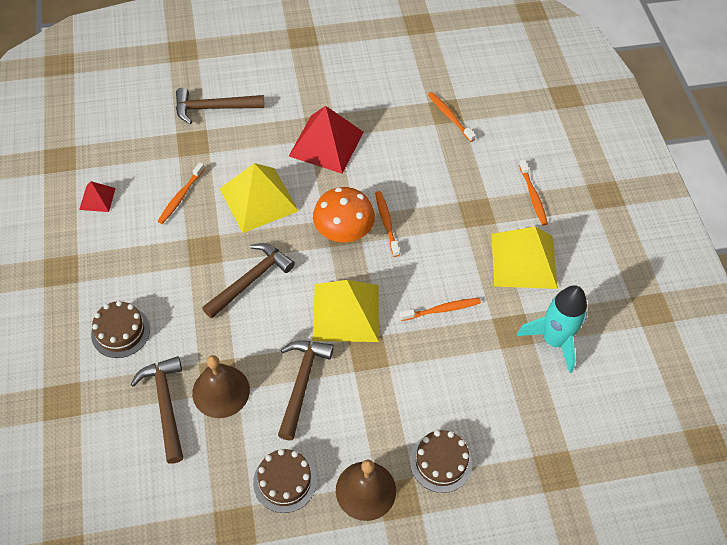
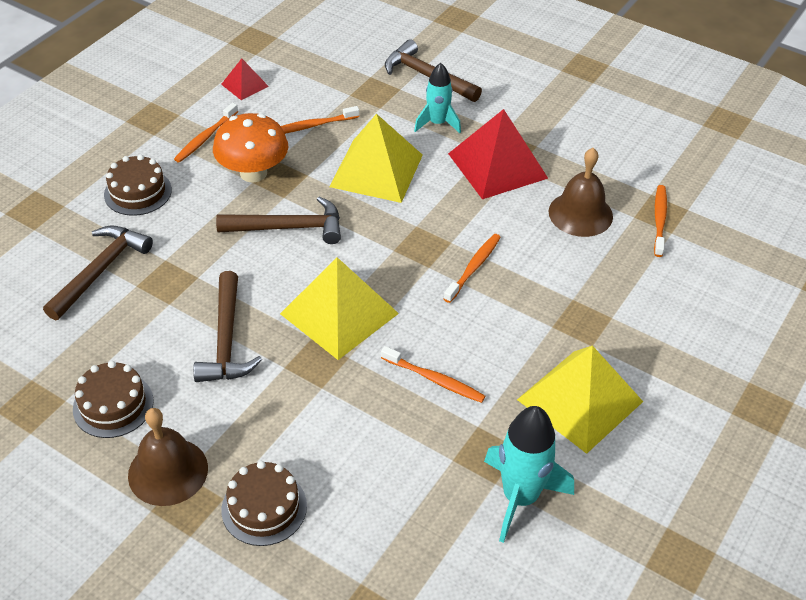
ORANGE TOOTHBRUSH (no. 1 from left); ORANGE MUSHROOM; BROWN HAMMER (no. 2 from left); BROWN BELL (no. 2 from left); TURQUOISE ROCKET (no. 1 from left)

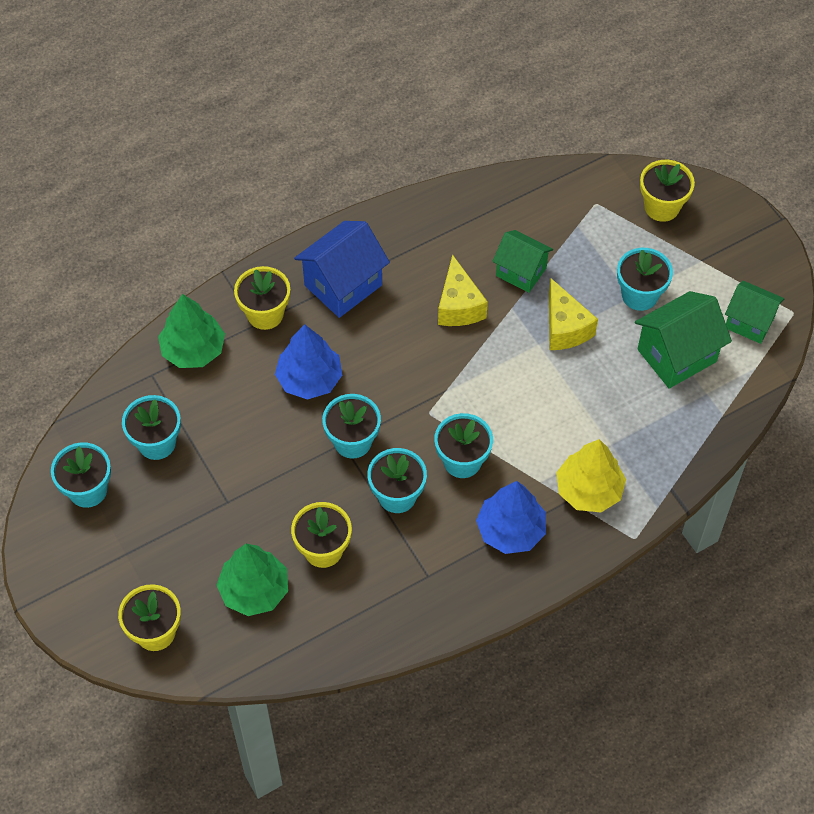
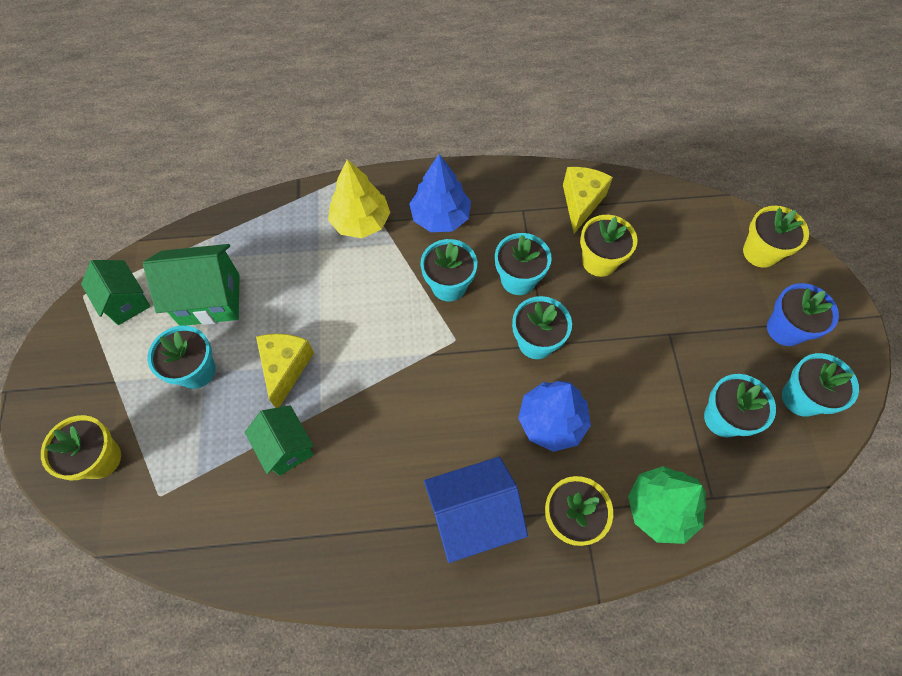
YELLOW CHEESE (no. 2 from left); GREEN TREE (no. 2 from left in the first image); BLUE FLOWER POT

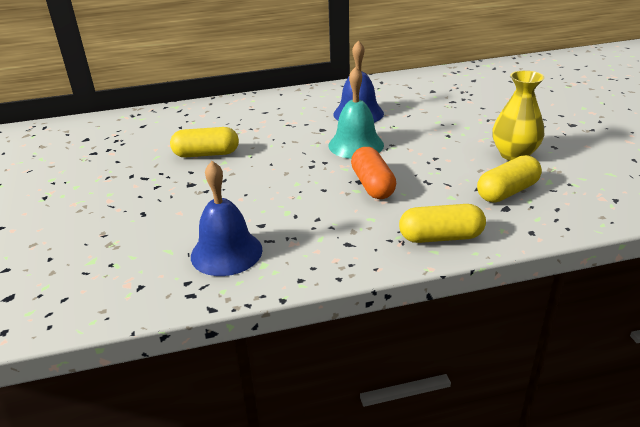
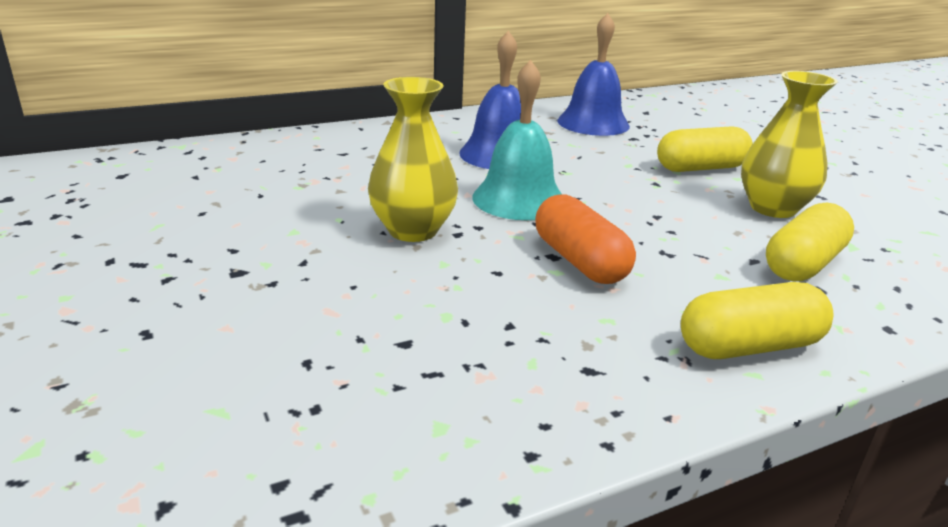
YELLOW CAPSULE (no. 1 from left); BLUE BELL (no. 2 from left); YELLOW VASE (no. 1 from left)

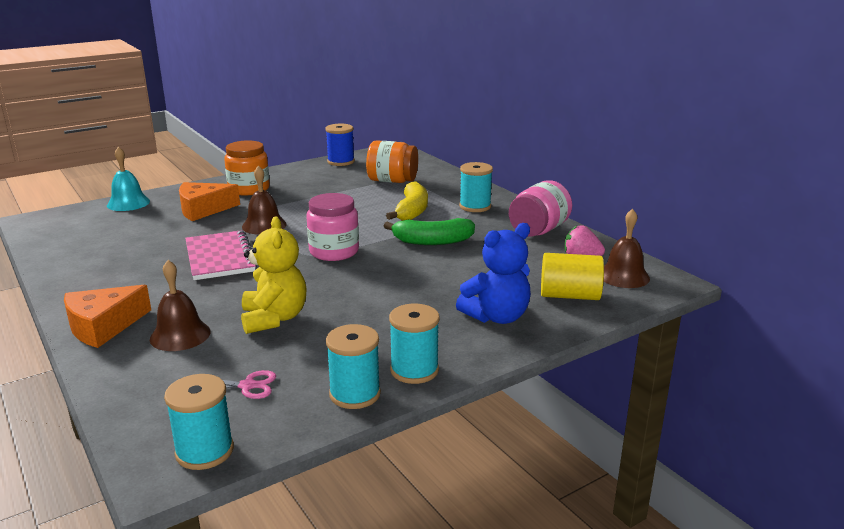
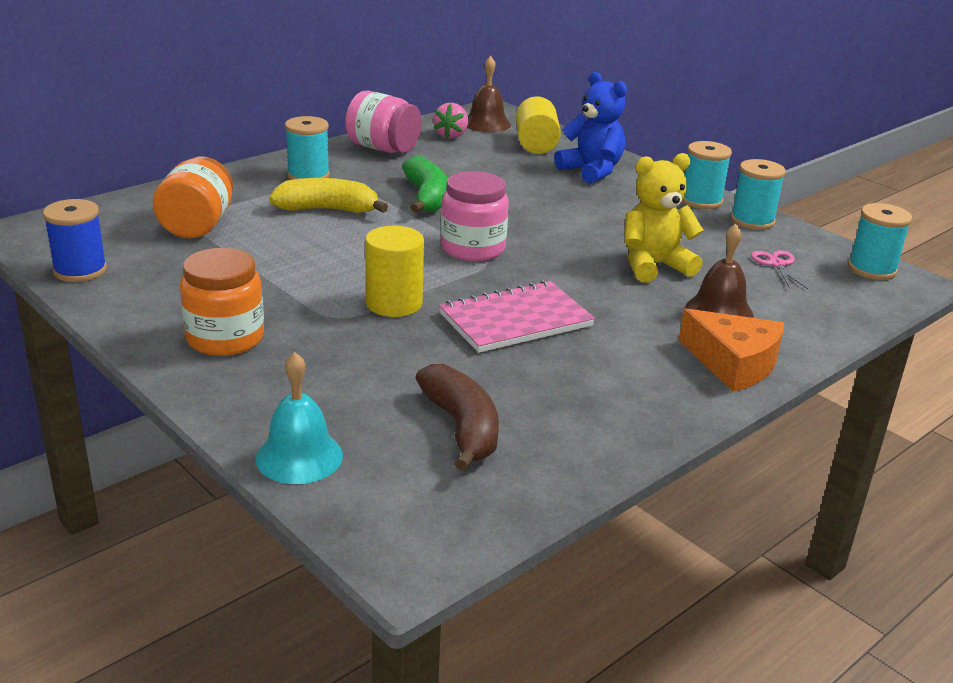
YELLOW CYLINDER (no. 1 from left); ORANGE CHEESE (no. 2 from left in the first image); BROWN BANANA

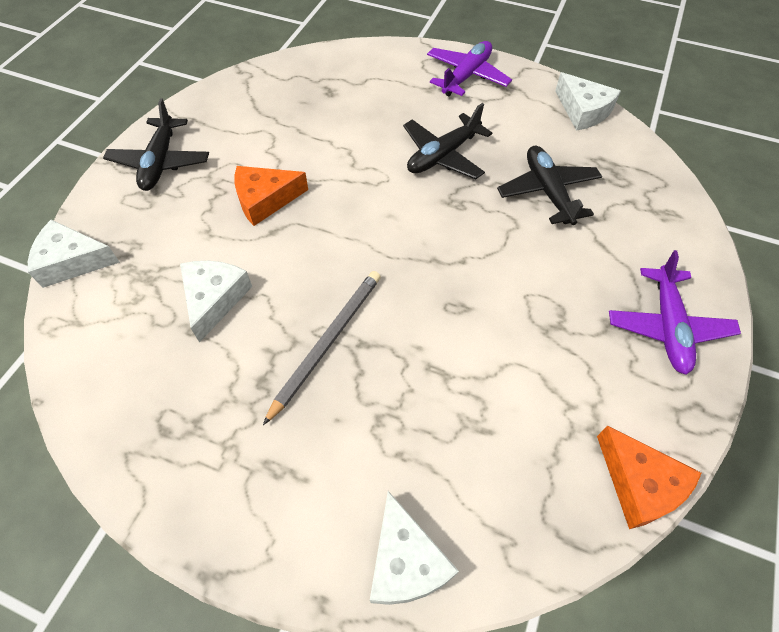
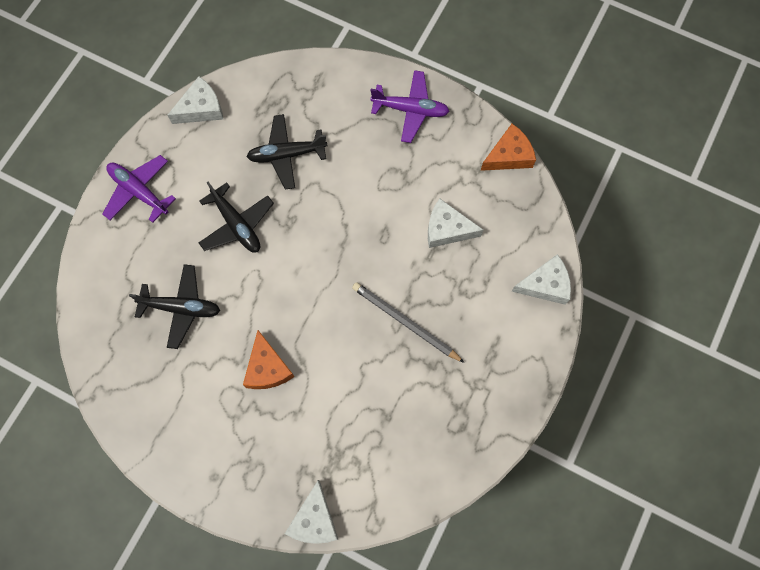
BLACK PLANE (no. 1 from left); WHITE CHEESE (no. 3 from left)

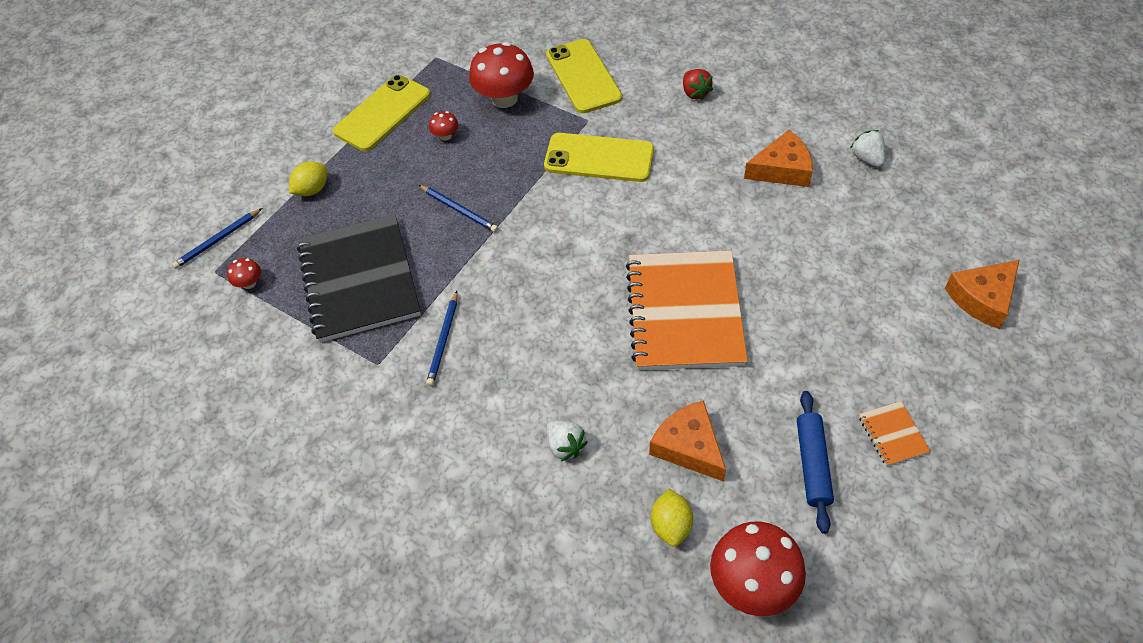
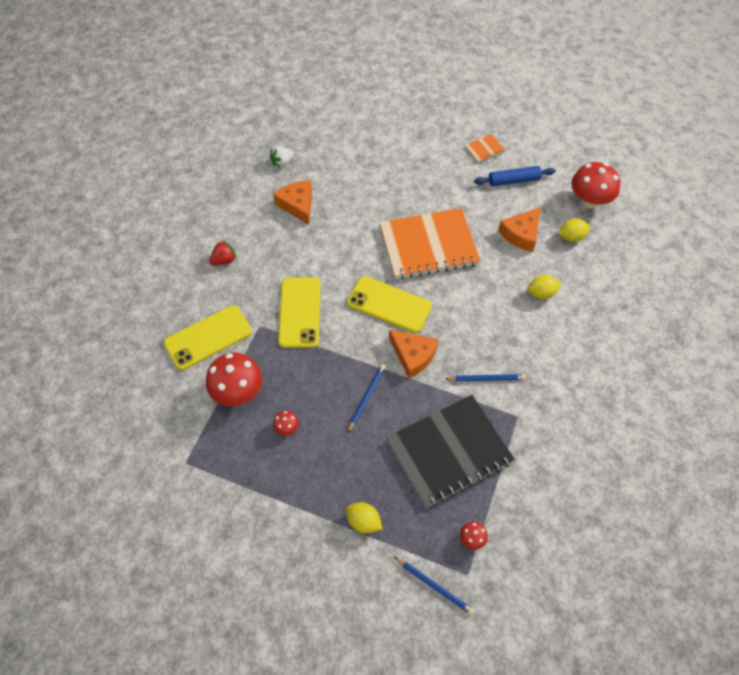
YELLOW PHONE (no. 3 from left); ORANGE CHEESE (no. 2 from left); YELLOW LEMON (no. 2 from left)

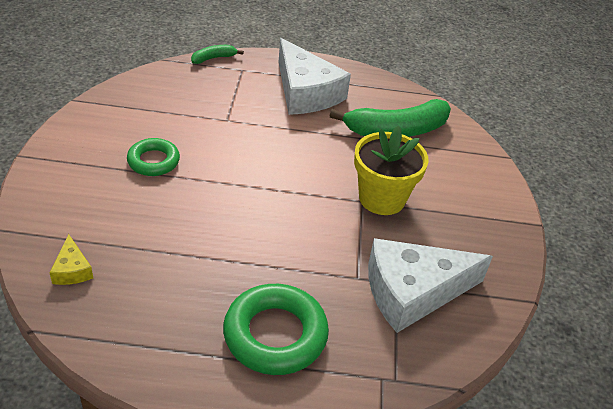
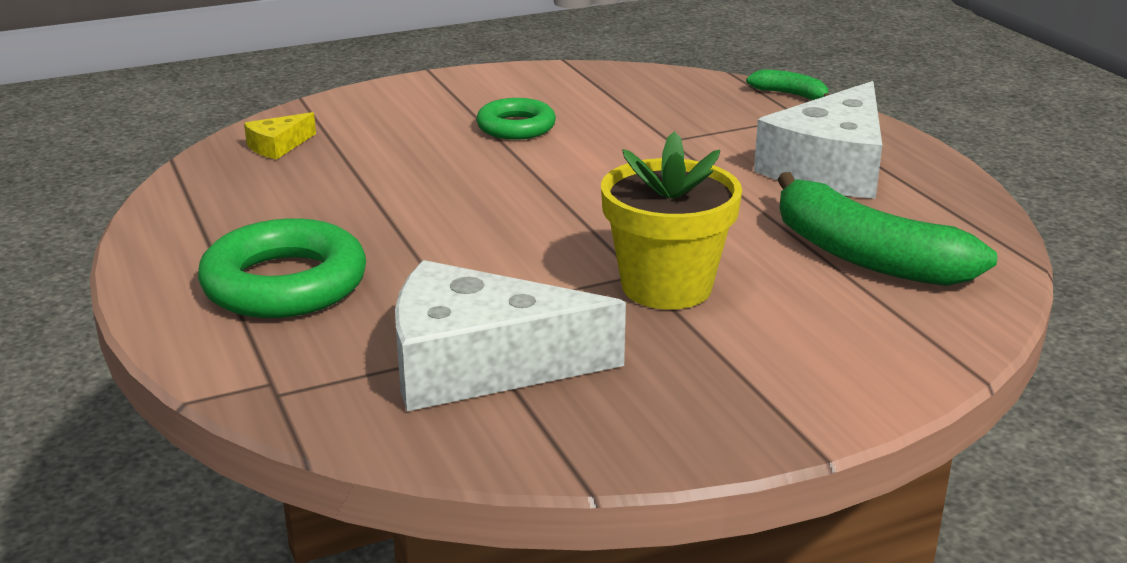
WHITE CHEESE (no. 1 from left)

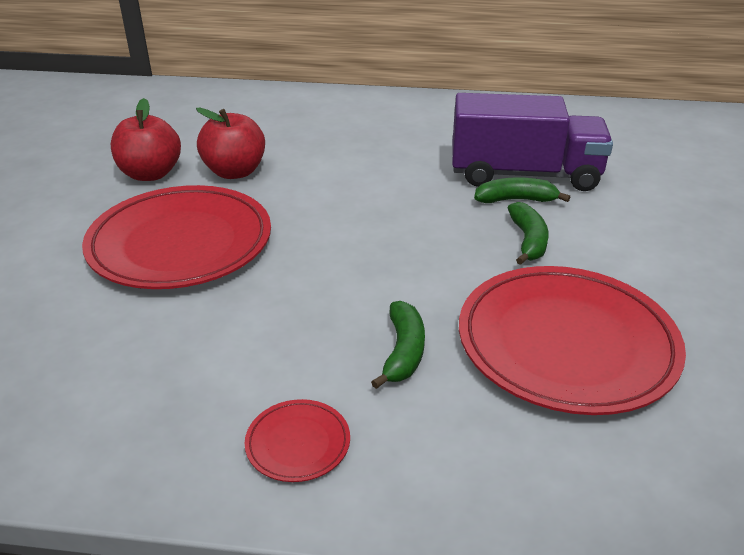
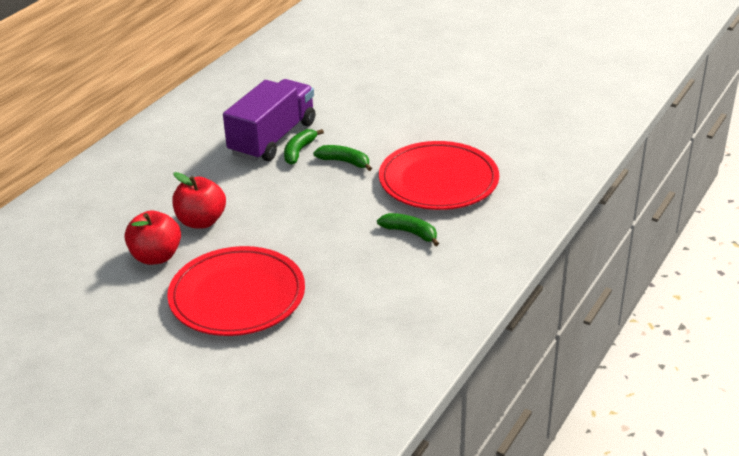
RED APPLE (no. 2 from left); RED PLATE (no. 2 from left in the first image)

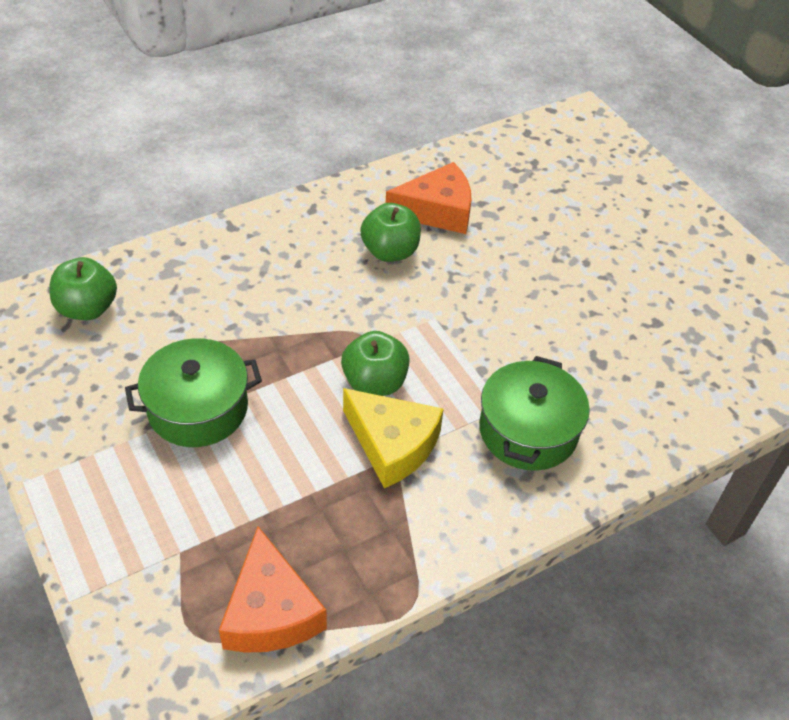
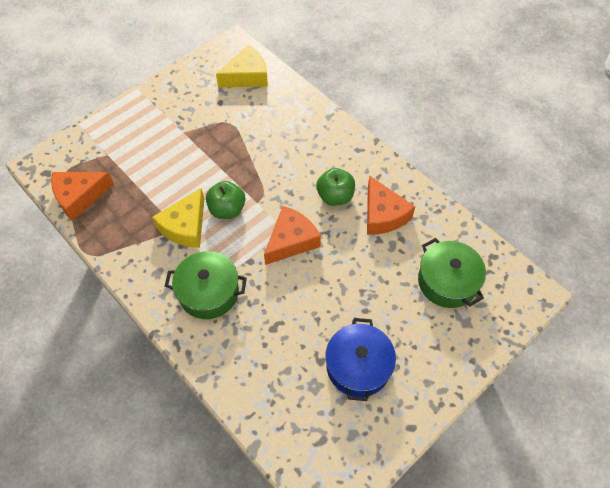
YELLOW CHEESE (no. 2 from left); GREEN POT (no. 2 from left); ORANGE CHEESE (no. 2 from left); BLUE POT

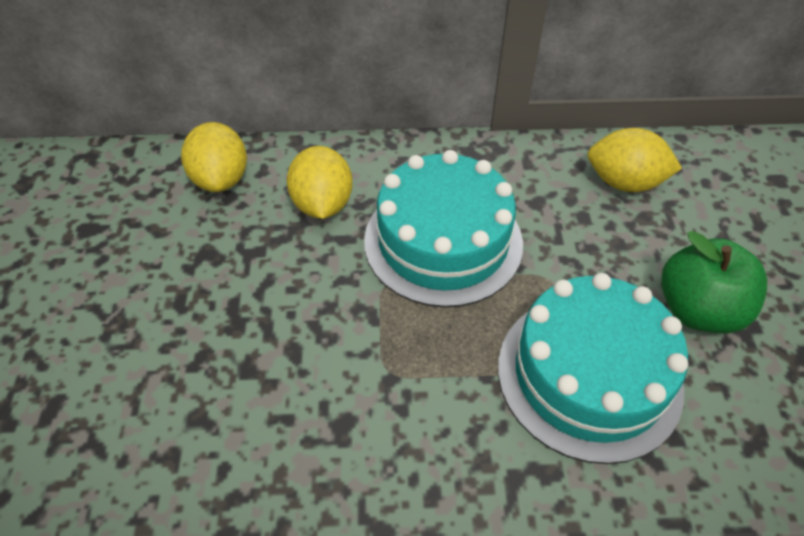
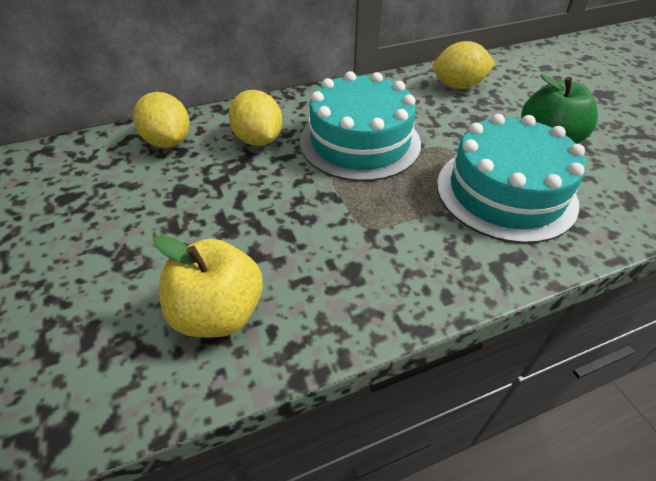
YELLOW APPLE

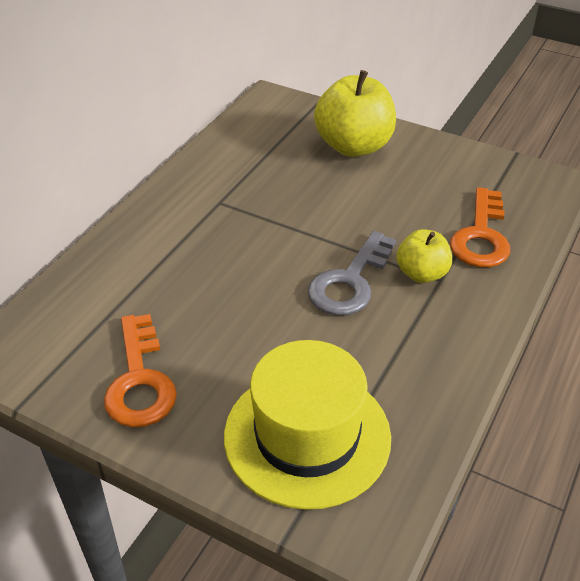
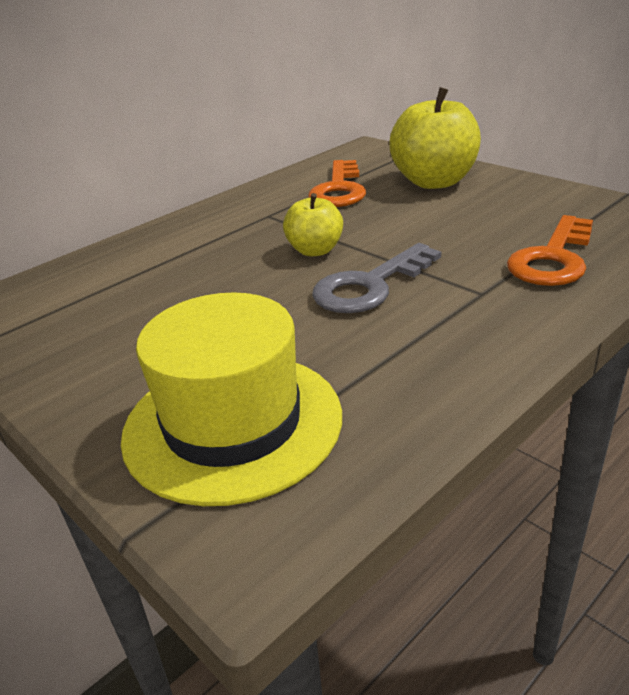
YELLOW APPLE (no. 1 from left); ORANGE KEY (no. 1 from left)

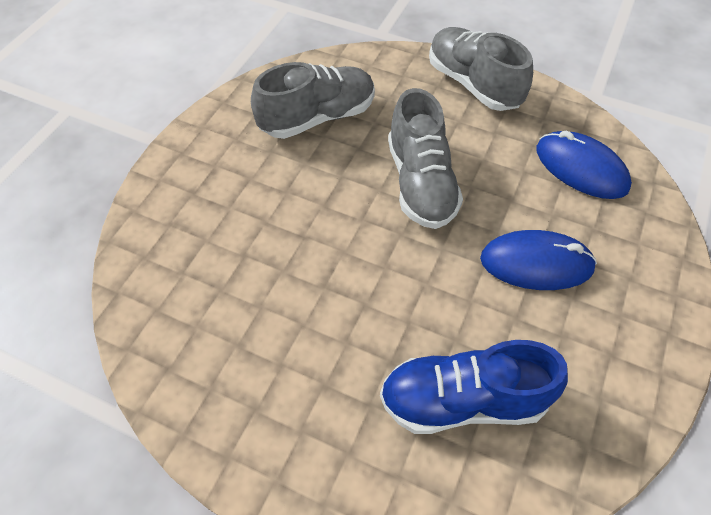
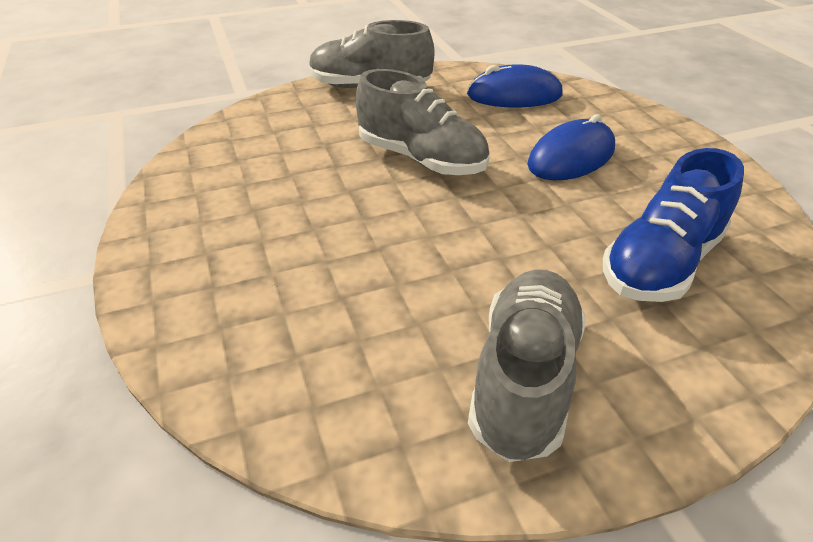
GREY SHOE (no. 3 from left)

